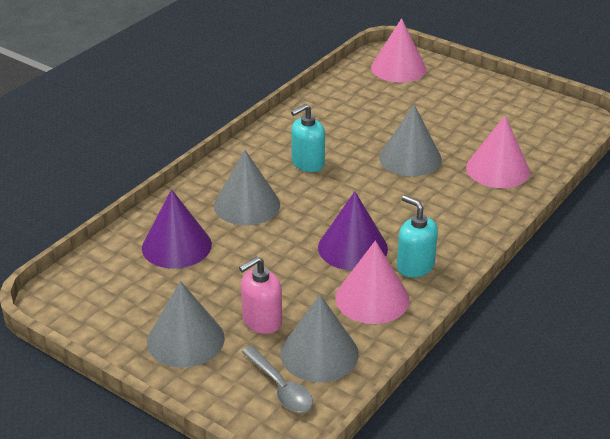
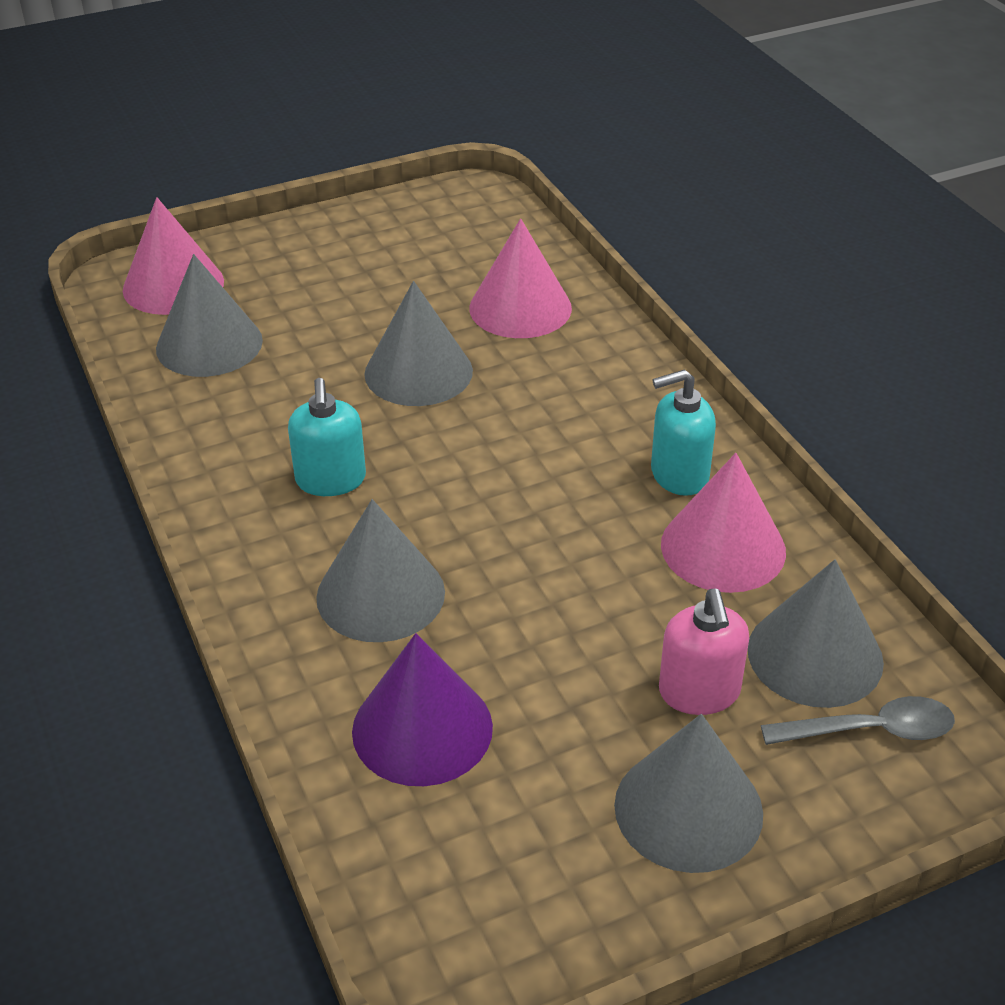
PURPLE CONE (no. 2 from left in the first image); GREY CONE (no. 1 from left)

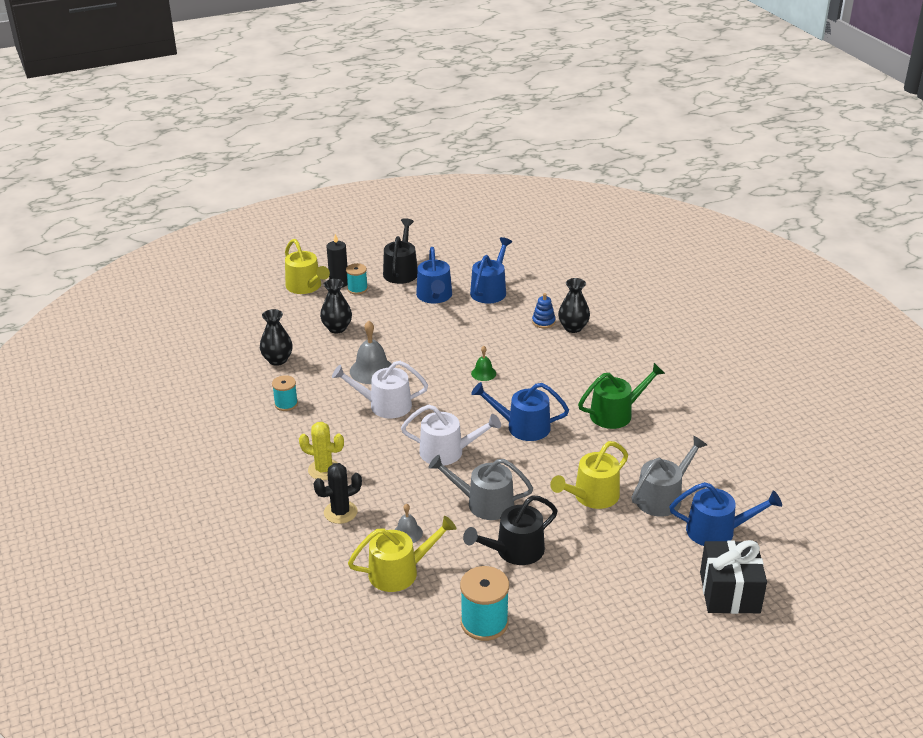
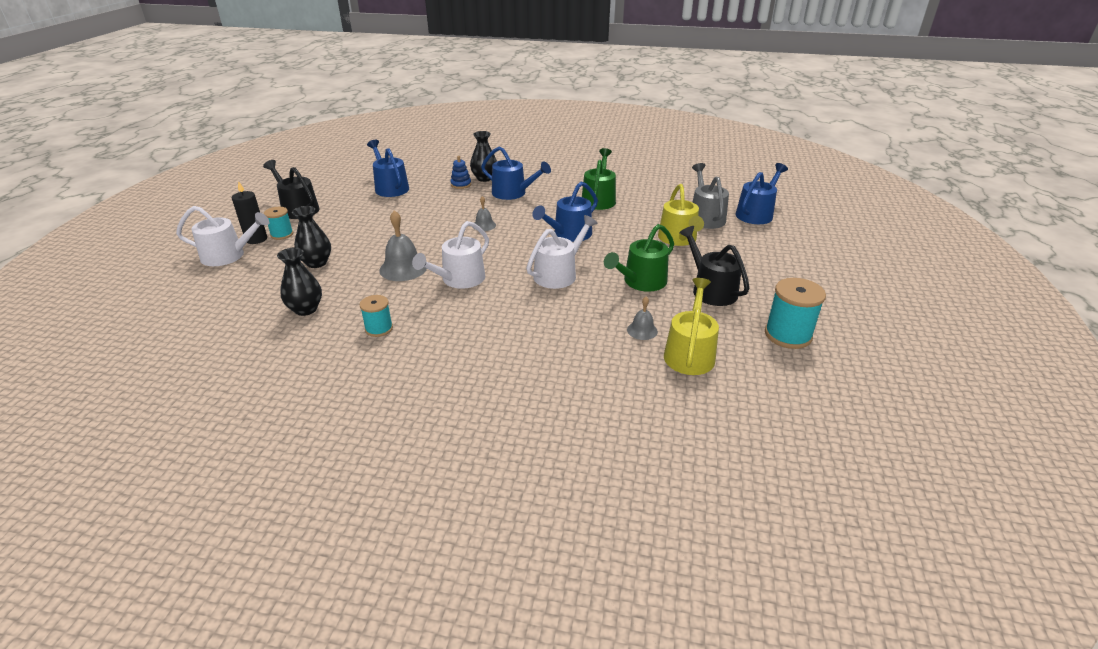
WHITE WATERING CAN (no. 1 from left); BLUE WATERING CAN (no. 2 from left); GREY BELL (no. 2 from left); YELLOW CACTUS; GREEN WATERING CAN (no. 2 from left); BLACK CACTUS; BLACK WATERING CAN (no. 2 from left); BLACK GIFT

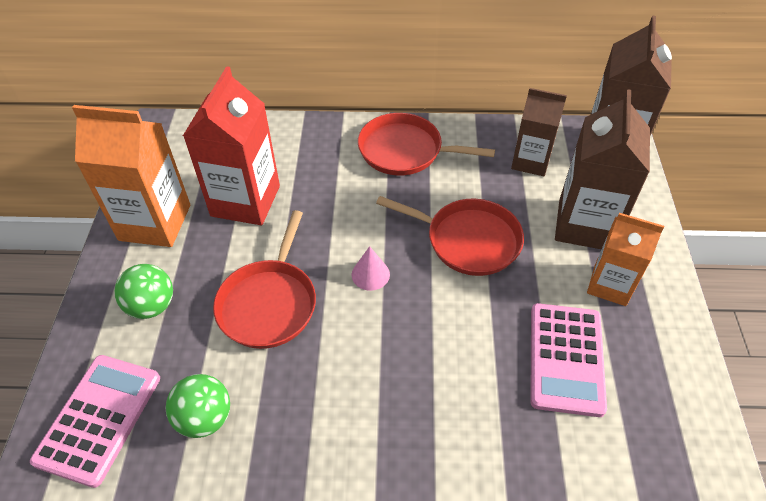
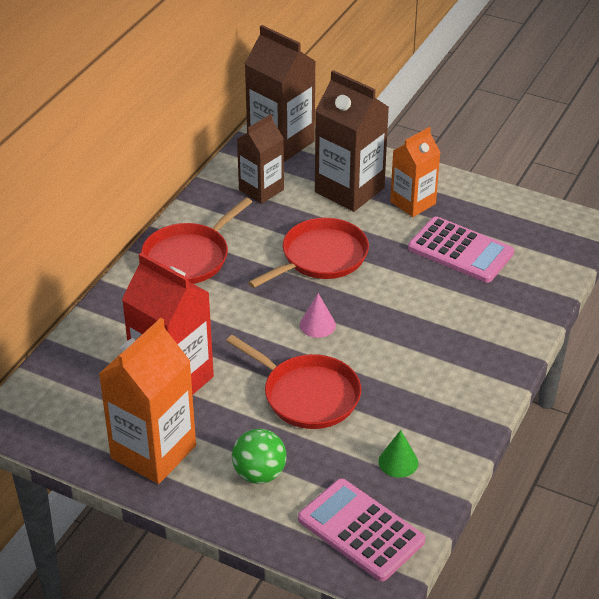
GREEN CONE

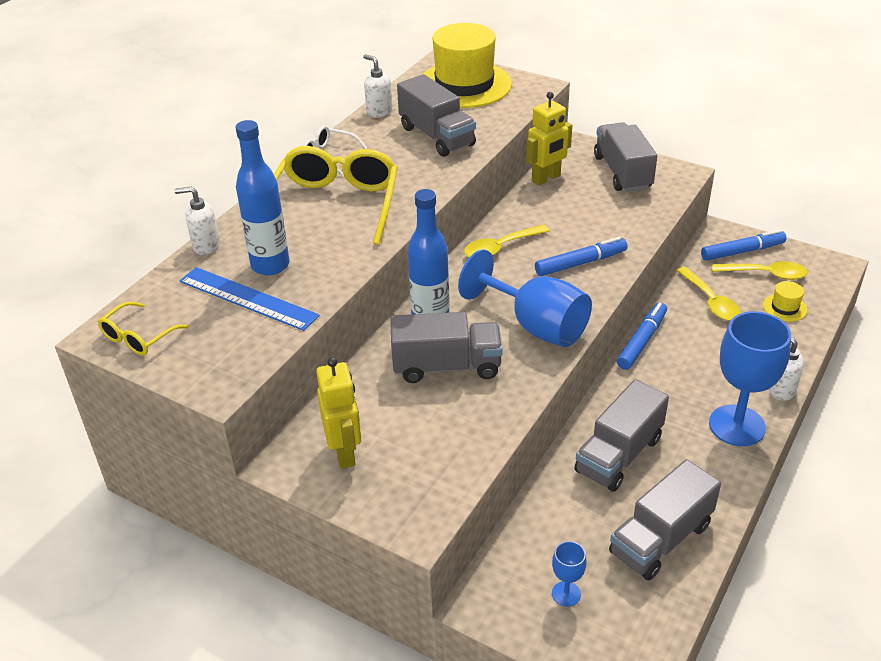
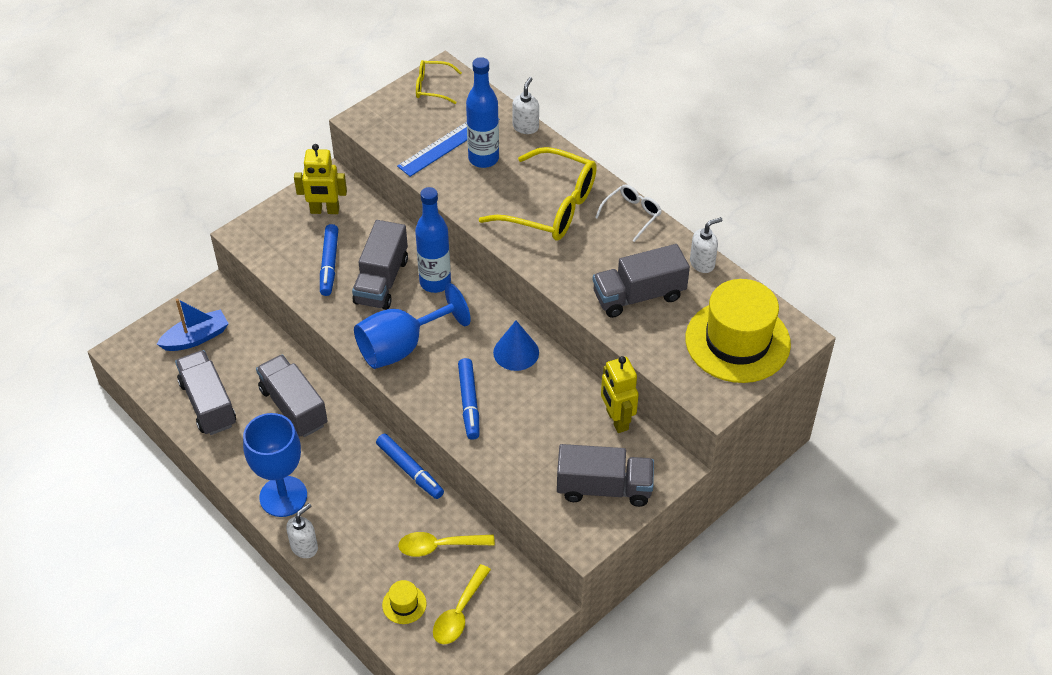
BLUE CONE; BLUE MARKER (no. 1 from left); YELLOW GLASSES (no. 1 from left); BLUE BOAT

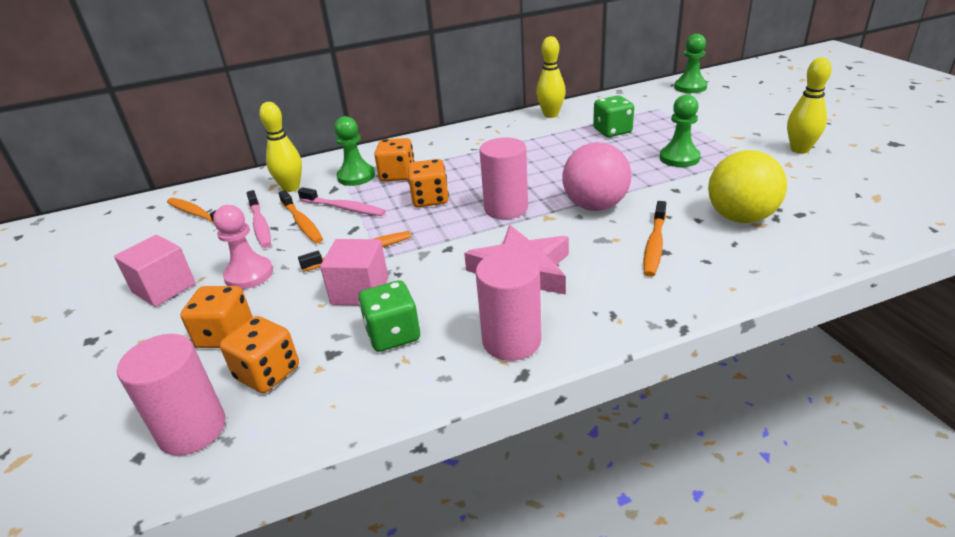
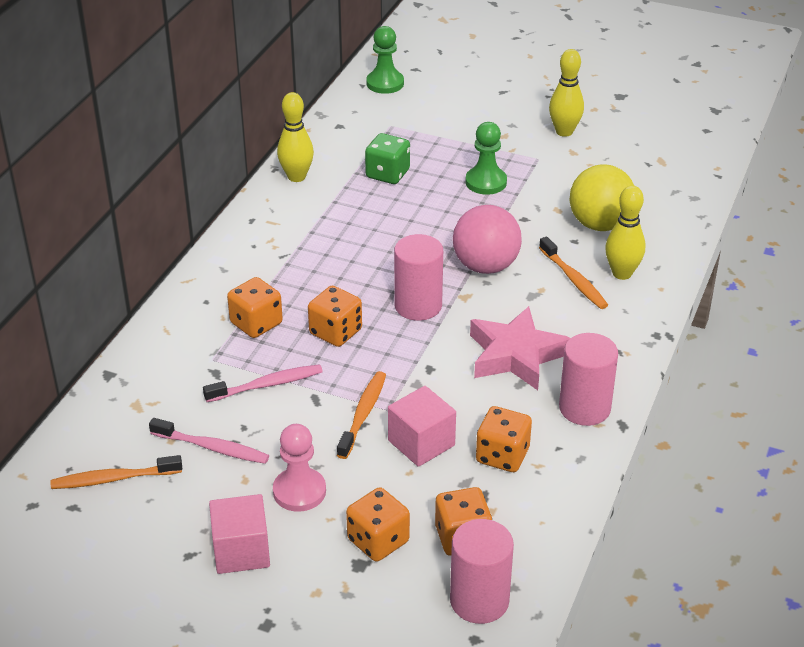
YELLOW BOWLING PIN (no. 3 from left); GREEN PAWN (no. 1 from left in the first image); ORANGE TOOTHBRUSH (no. 2 from left in the first image); ORANGE DICE (no. 5 from left)

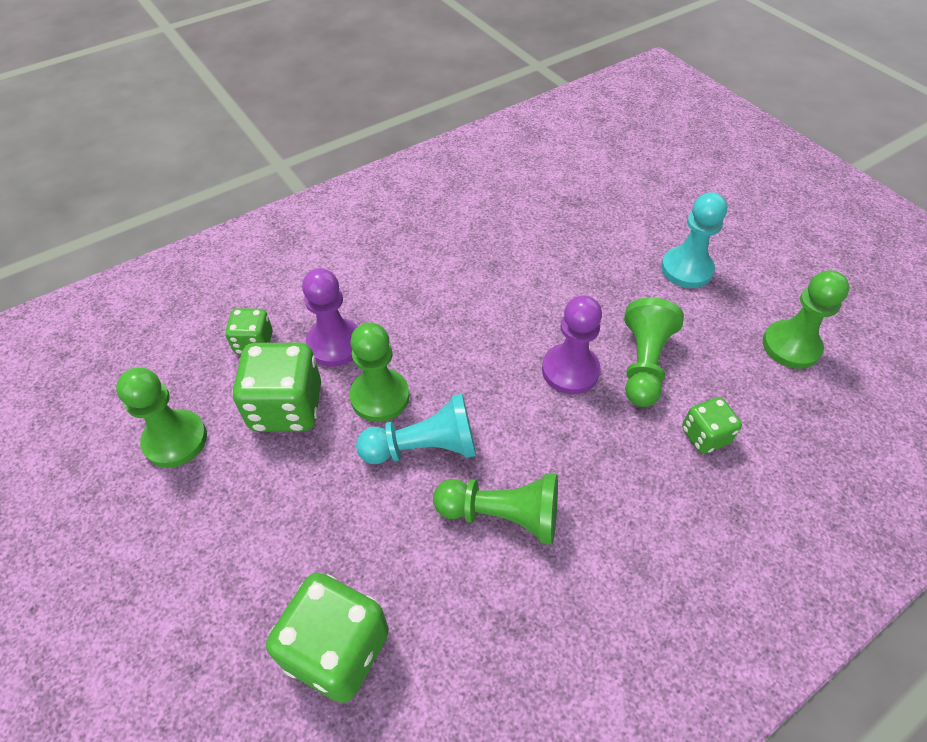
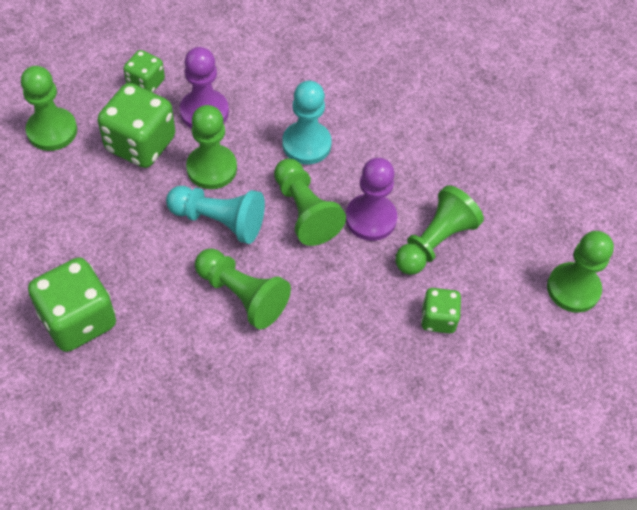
TURQUOISE PAWN (no. 2 from left); GREEN PAWN (no. 4 from left)

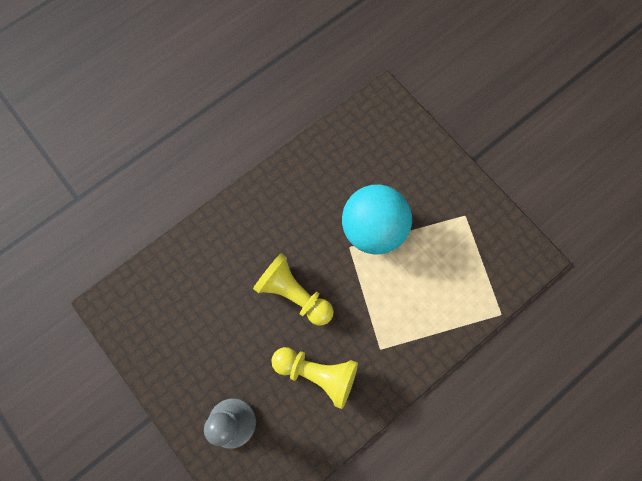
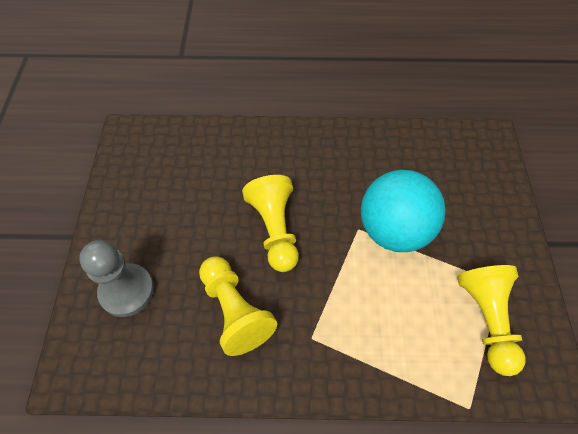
YELLOW PAWN (no. 3 from left)

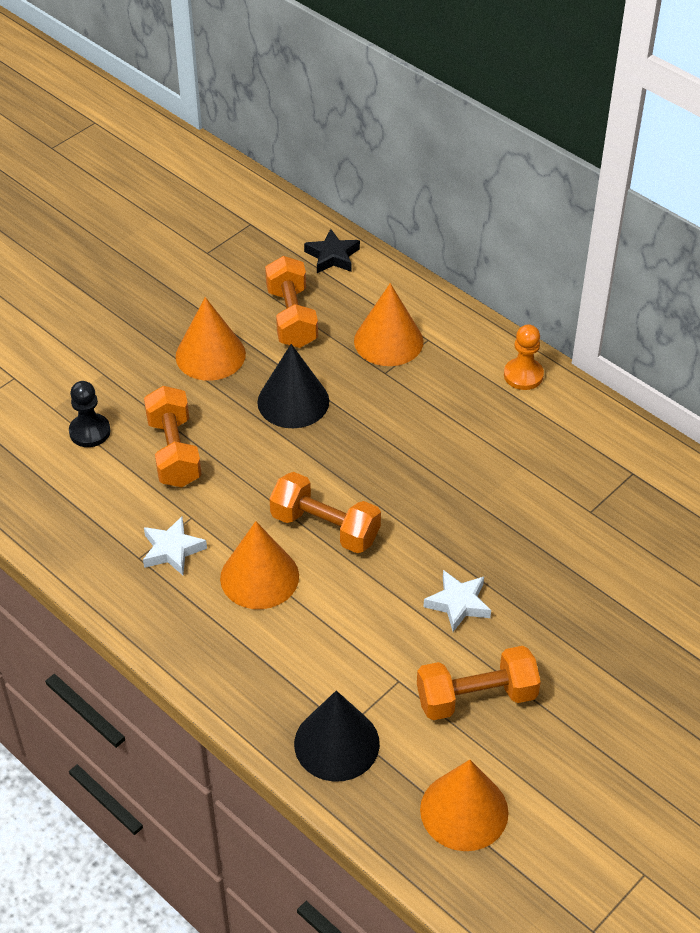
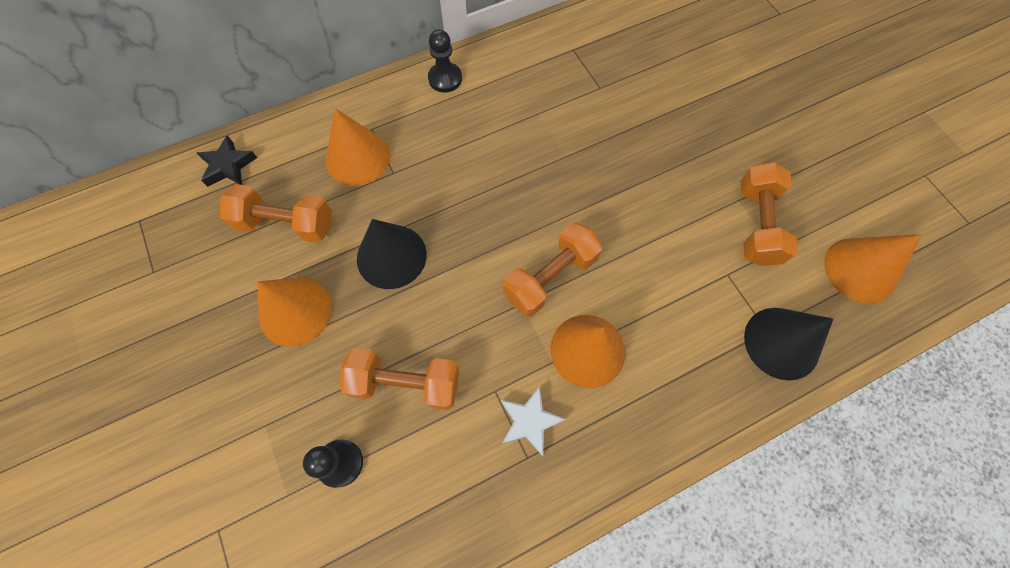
BLACK PAWN (no. 2 from left); WHITE STAR (no. 2 from left in the first image)

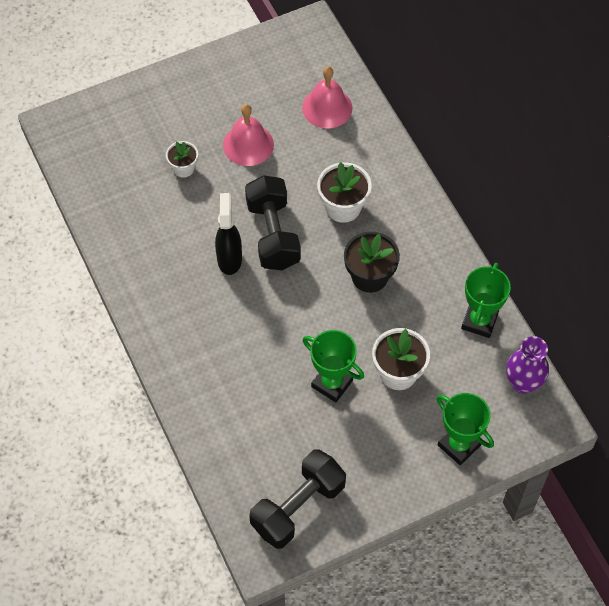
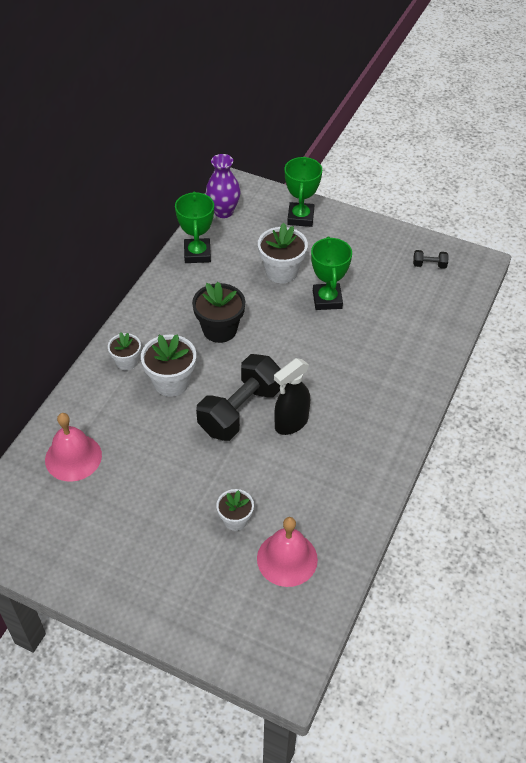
PINK BELL (no. 2 from left); GREEN TROPHY (no. 1 from left); BLACK DUMBBELL (no. 2 from left); WHITE FLOWER POT (no. 1 from left)

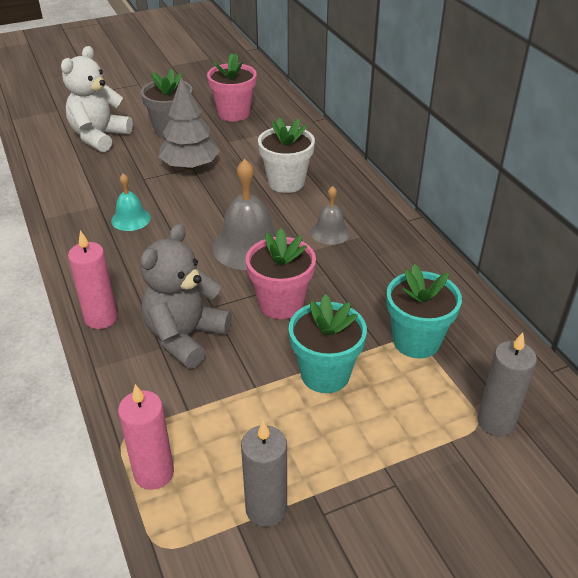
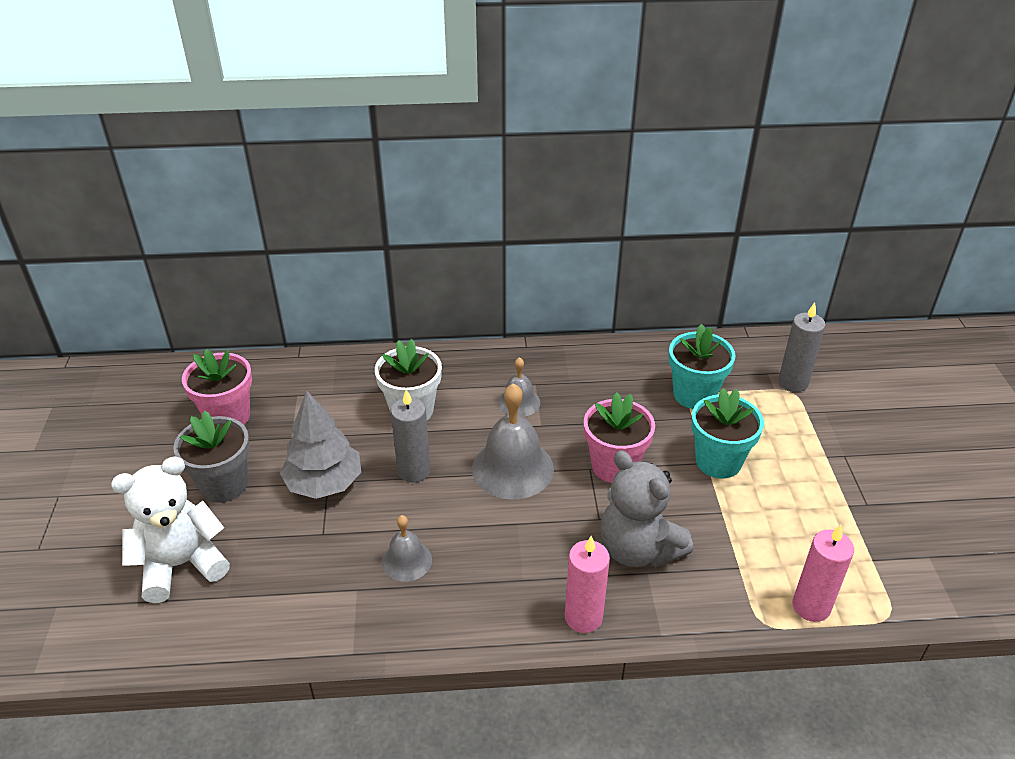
WHITE TEDDY BEAR; GREY BELL (no. 1 from left); GREY CANDLE (no. 1 from left)

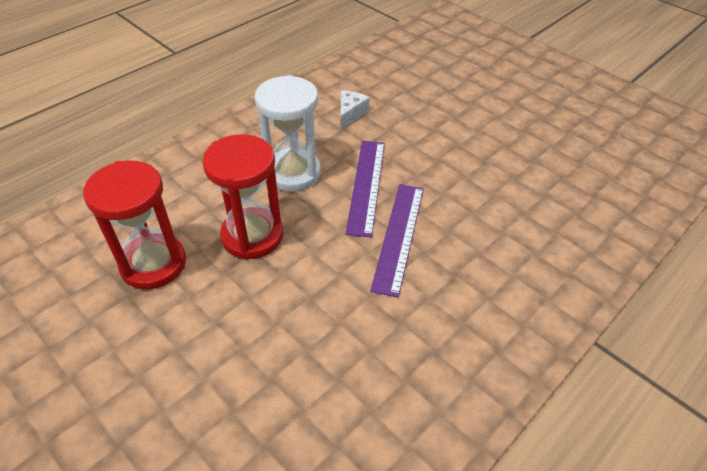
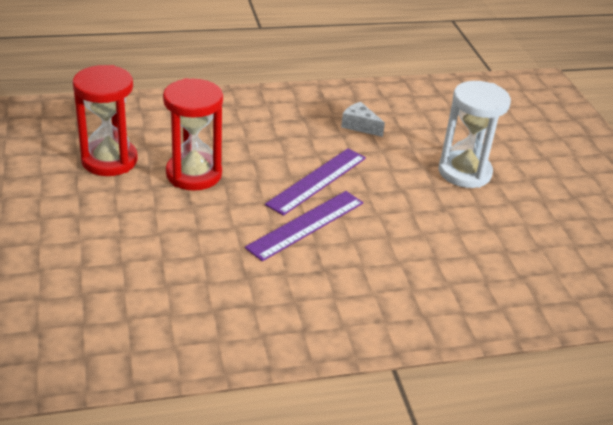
WHITE HOURGLASS; WHITE CHEESE

